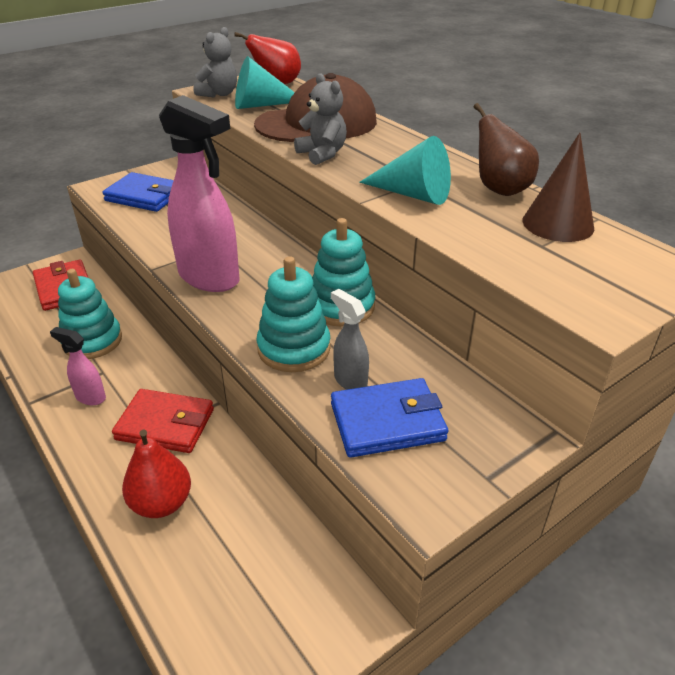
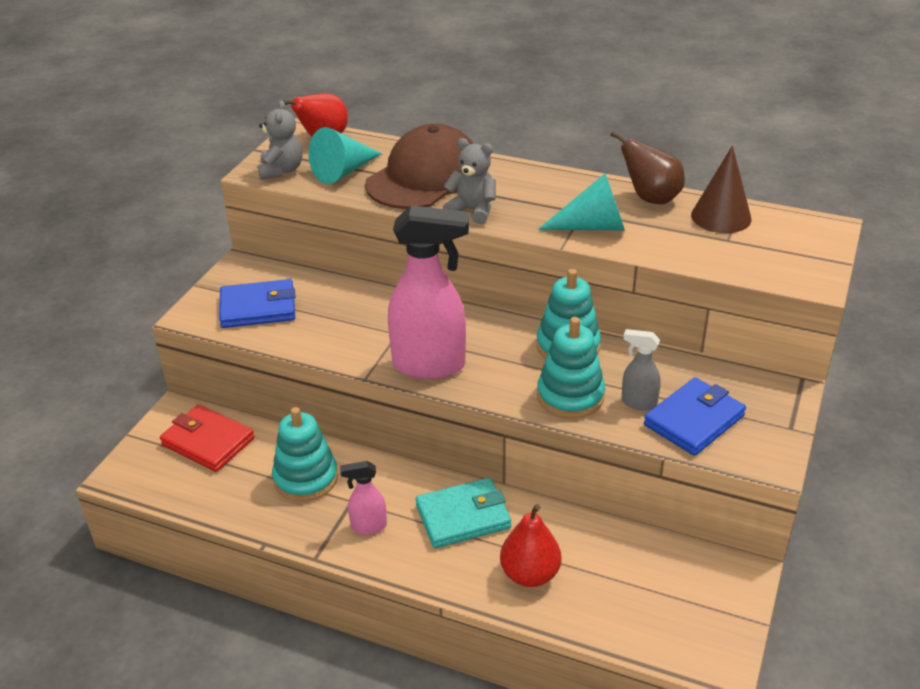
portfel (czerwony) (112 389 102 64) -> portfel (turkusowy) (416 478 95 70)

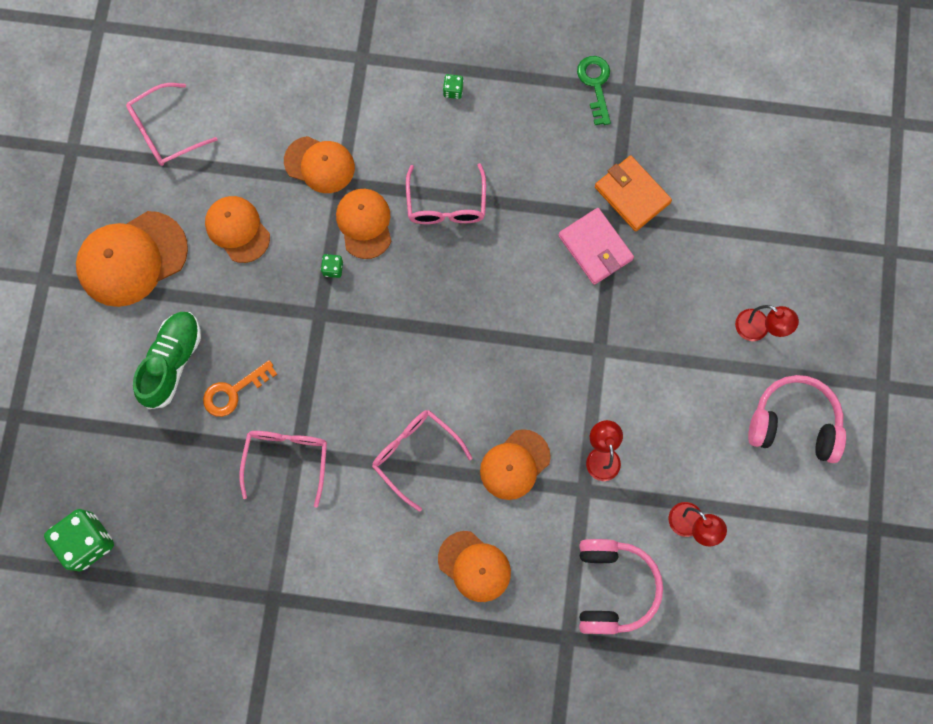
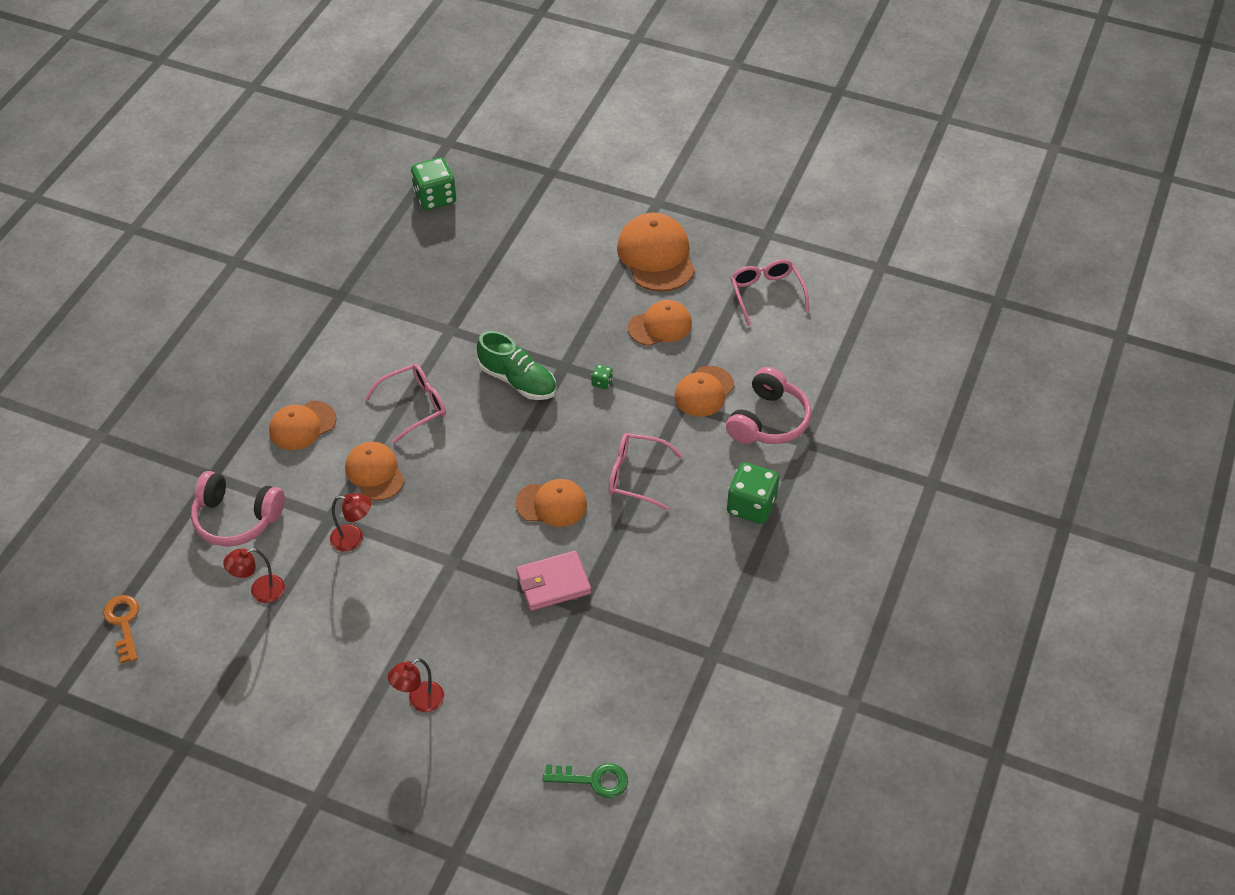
klucz (zielony) (577 56 34 69) -> klucz (zielony) (543 763 85 35), relocated
kostka do gry (zielony) (443 74 21 25) -> kostka do gry (zielony) (727 462 52 62), x2.28
portfel (pomarańczowy) (595 155 77 76) -> none
czapka (pomarańczowy) (336 189 55 70) -> czapka (pomarańczowy) (516 479 71 48), relocated
but (zielony) (133 312 68 97) -> but (zielony) (477 331 79 69), relocated
klucz (pomarańczowy) (203 360 74 57) -> klucz (pomarańczowy) (103 595 36 68), relocated
słuchawki (różowy) (748 375 98 88) -> słuchawki (różowy) (726 367 85 77), relocated
okulary (różowy) (239 431 88 77) -> none

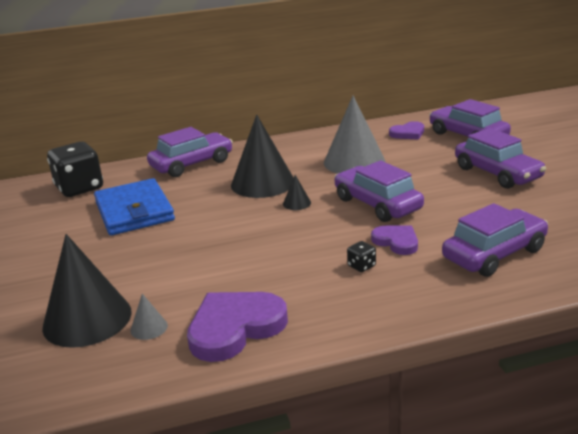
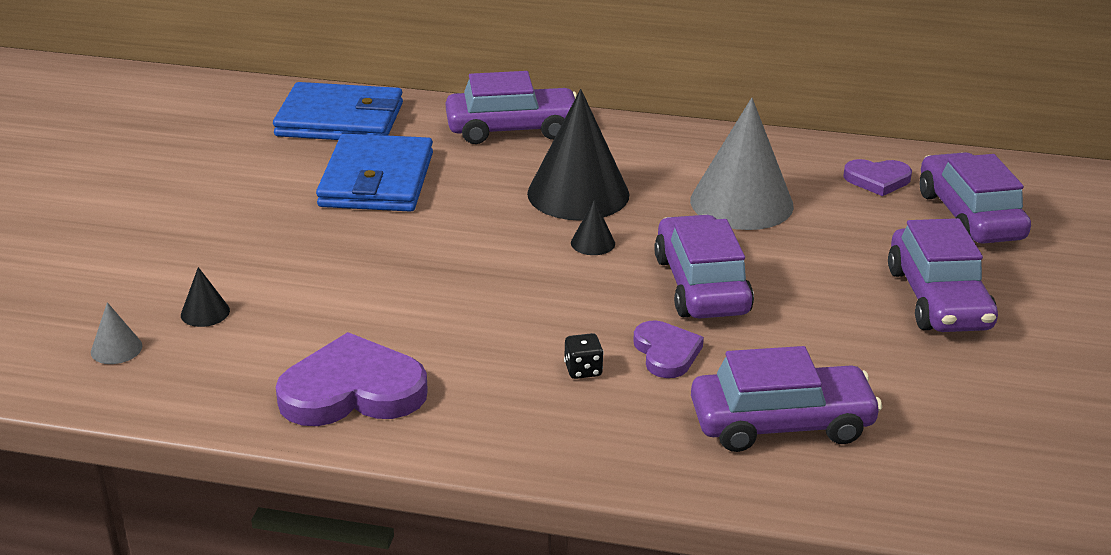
kostka do gry (czarny) (47 142 56 55) -> portfel (niebieski) (273 82 130 58)
stożek (czarny) (42 234 90 114) -> stożek (czarny) (181 267 49 60), x0.41
stożek (szary) (130 294 38 46) -> stożek (szary) (91 302 51 62), relocated

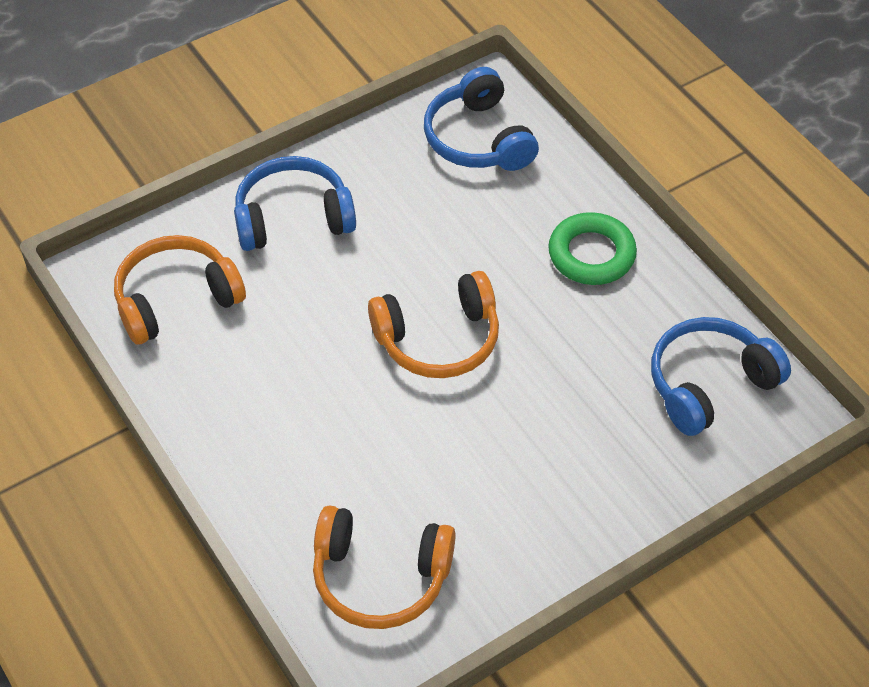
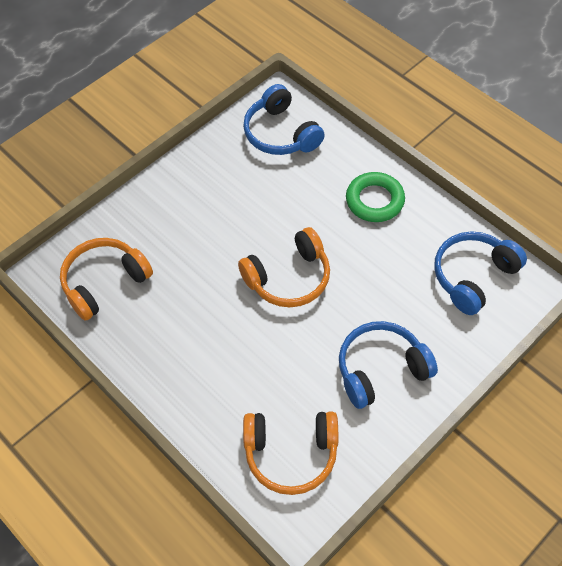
słuchawki (niebieski) (234 156 122 95) -> słuchawki (niebieski) (339 321 99 88), relocated

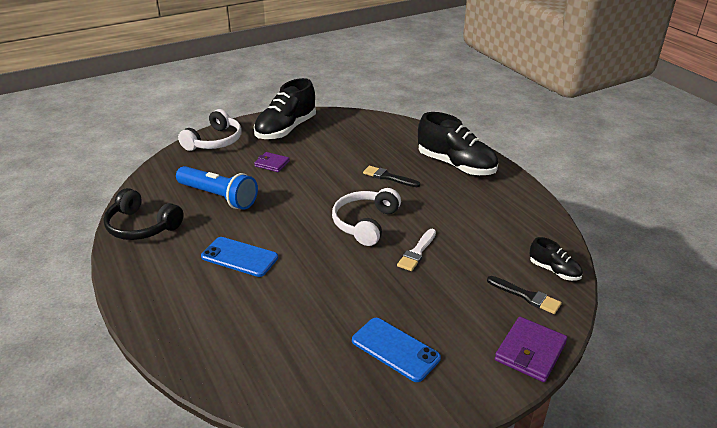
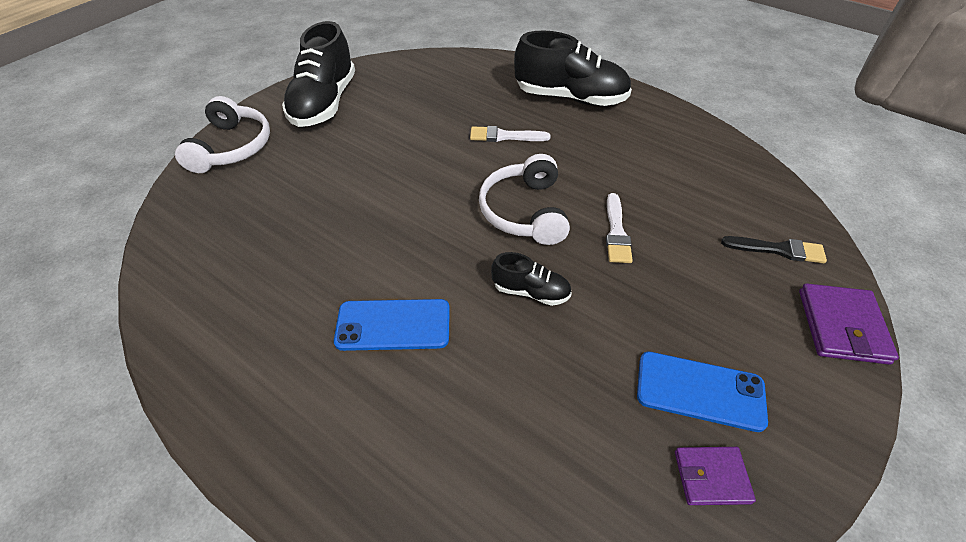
portfel (fioletowy) (254 152 36 20) -> portfel (fioletowy) (675 447 81 58), relocated
latarka (niebieski) (176 166 82 44) -> none
pędzel (czarny) (363 166 57 21) -> pędzel (biały) (470 126 81 16)
słuchawki (czarny) (103 188 80 52) -> none
but (czarny) (530 237 53 44) -> but (czarny) (491 252 81 54), relocated

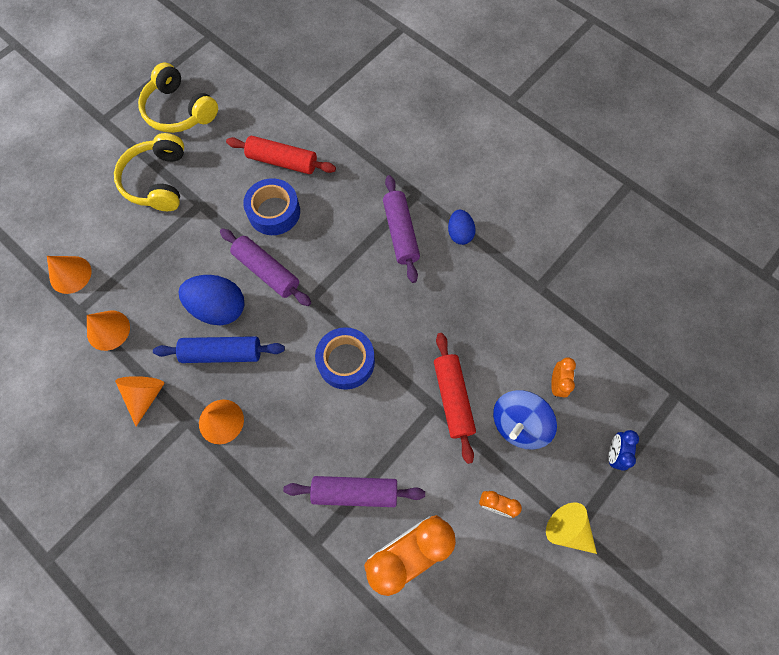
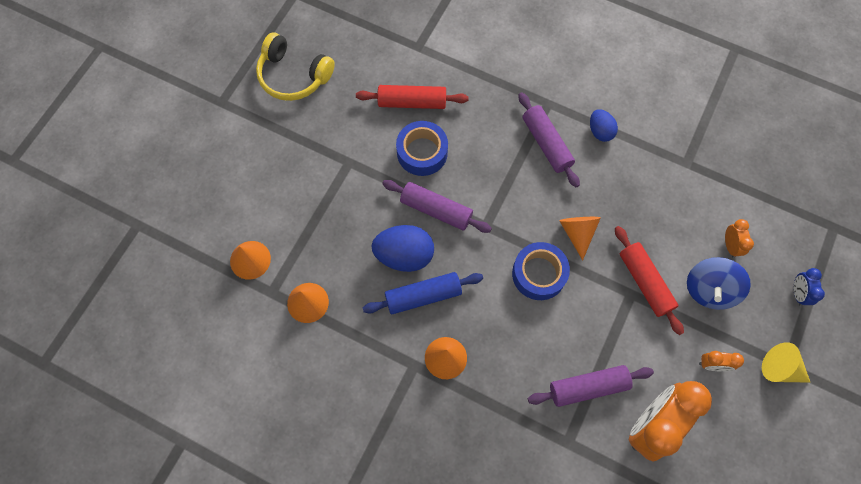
słuchawki (żółty) (114 133 70 78) -> none
stożek (pomarańczowy) (115 376 50 51) -> stożek (pomarańczowy) (559 217 42 43), relocated

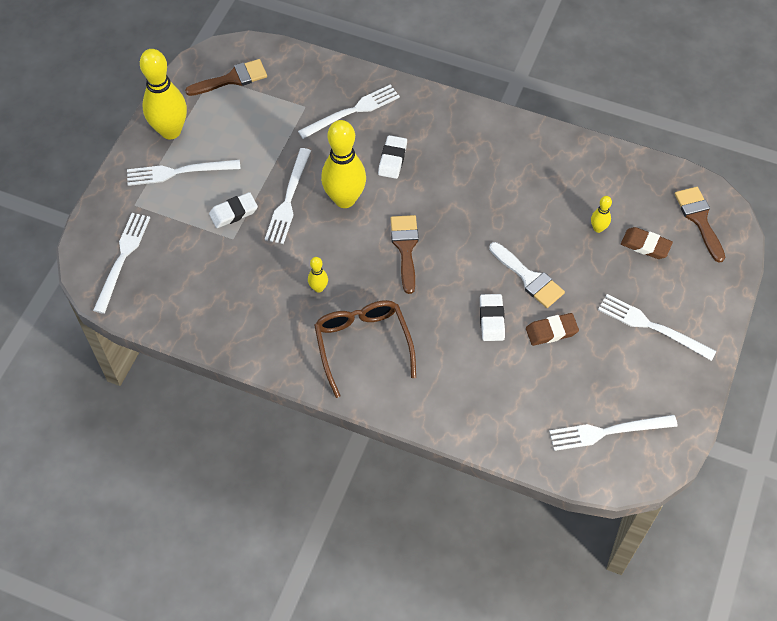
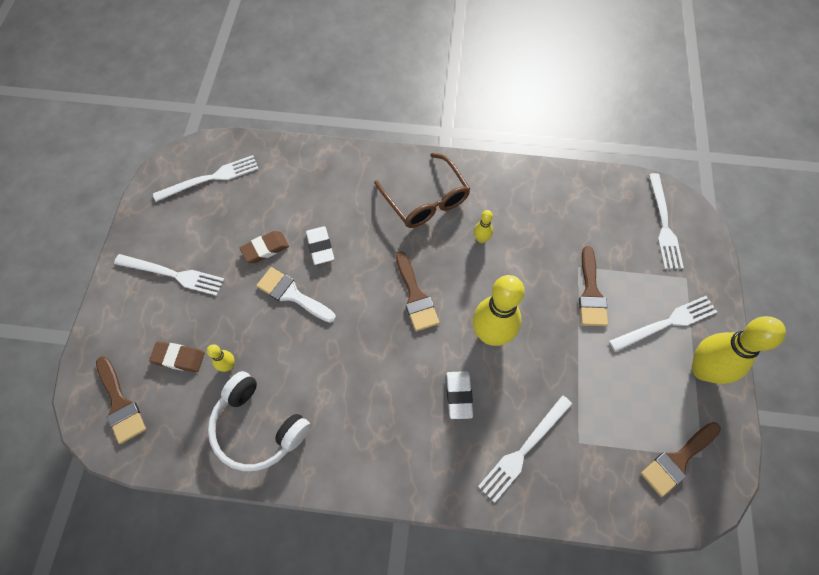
widelec (biały) (265 148 46 96) -> none
gumka do mazania (biały) (209 192 49 36) -> pędzel (brązowy) (579 246 29 80)
none -> słuchawki (biały) (208 371 103 100)

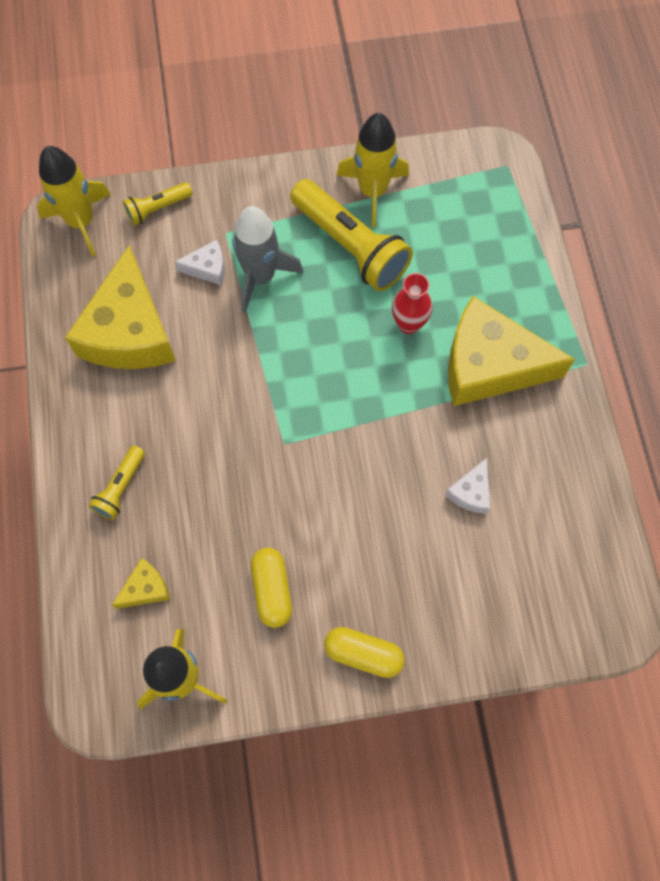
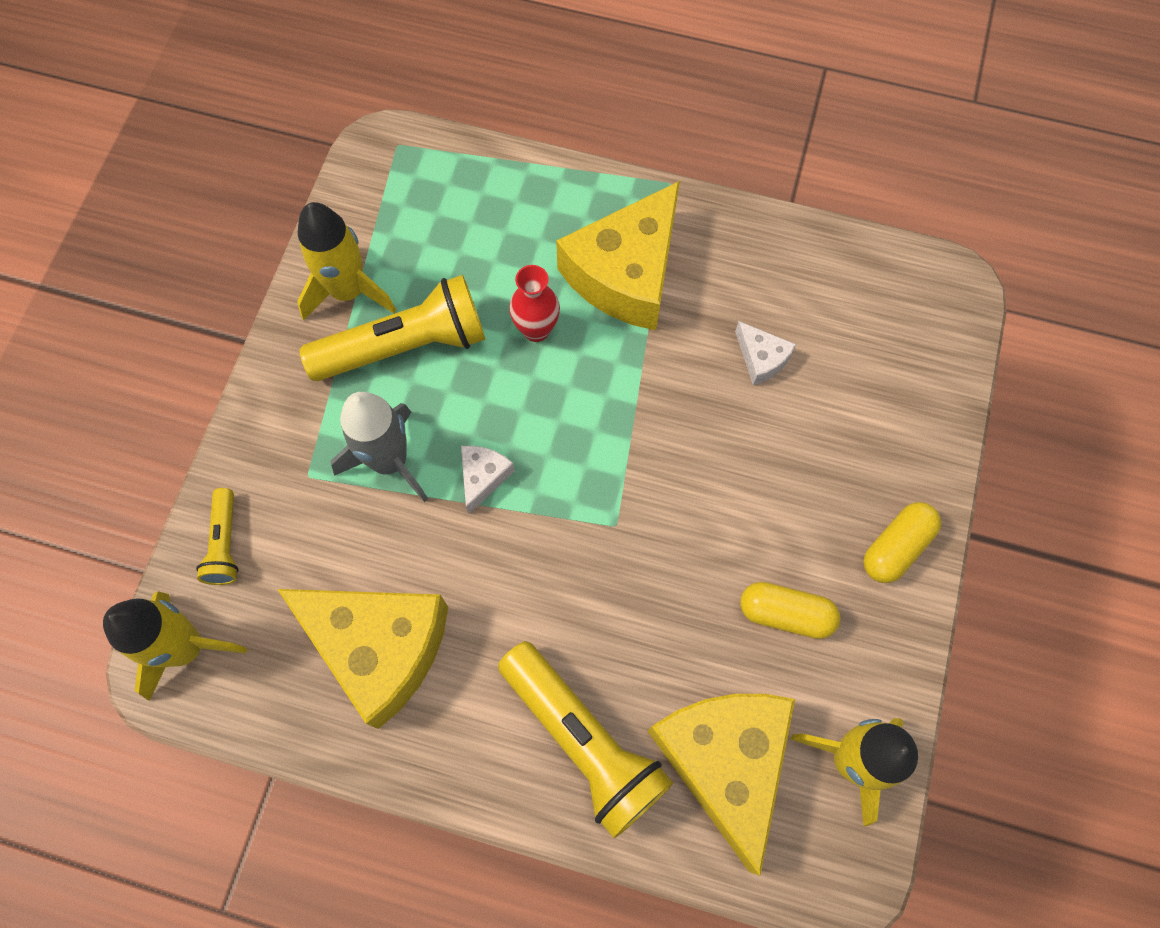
ser (biały) (174 240 51 45) -> ser (biały) (461 446 54 68), relocated
latarka (żółty) (88 445 57 75) -> latarka (żółty) (498 641 175 197), x1.98
ser (żółty) (112 558 58 51) -> ser (żółty) (648 694 147 182), x2.33

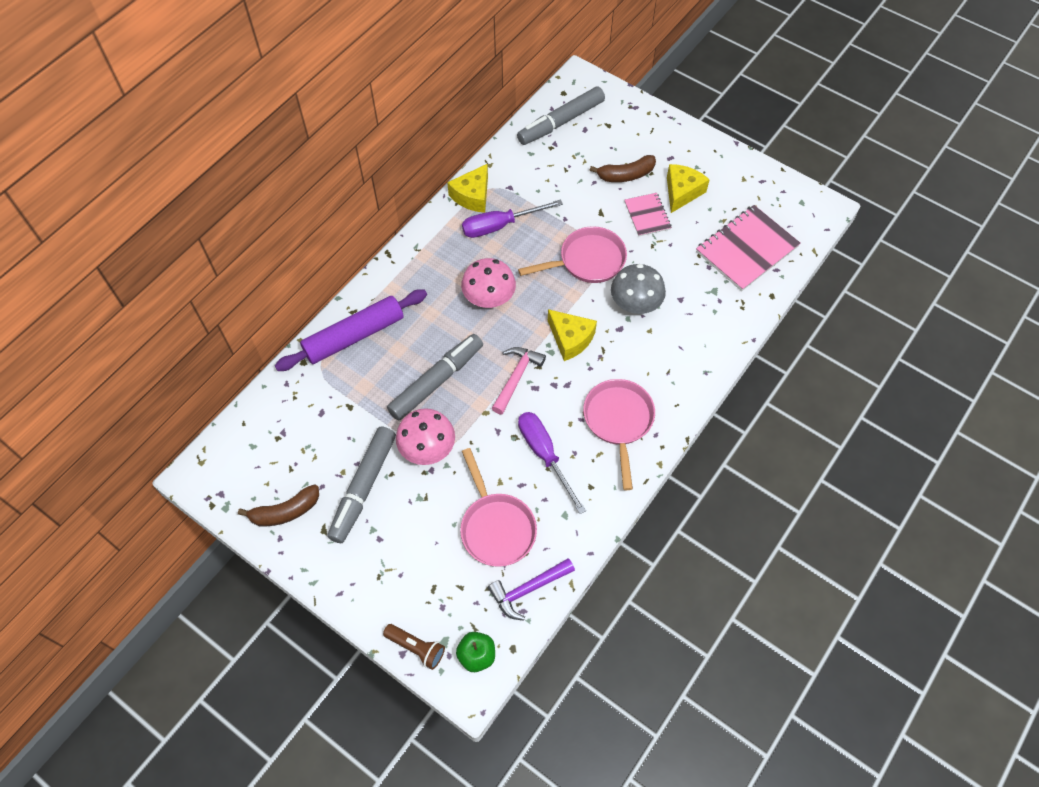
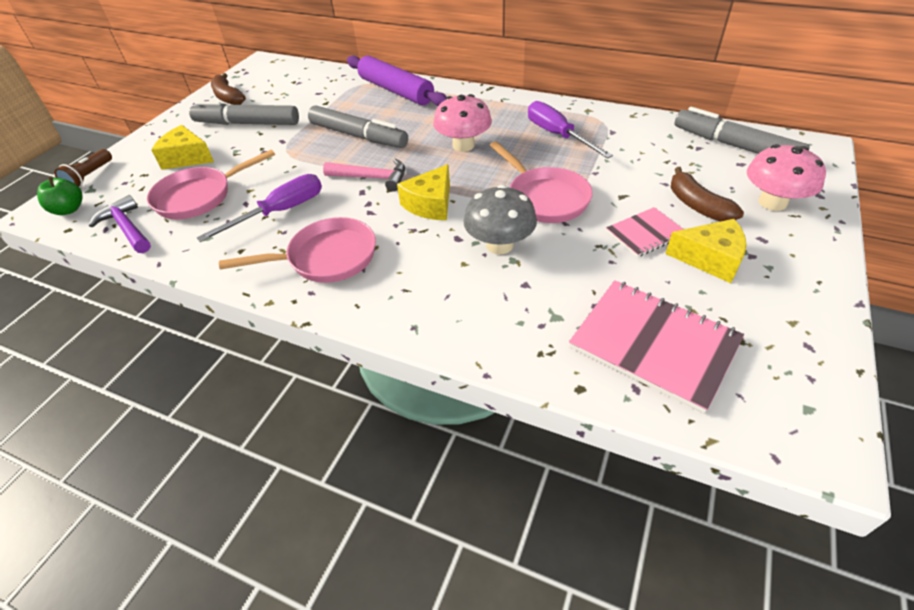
ser (żółty) (447 164 41 49) -> ser (żółty) (151 125 63 45), relocated
grzyb (różowy) (396 408 59 57) -> grzyb (różowy) (747 144 79 67), relocated

